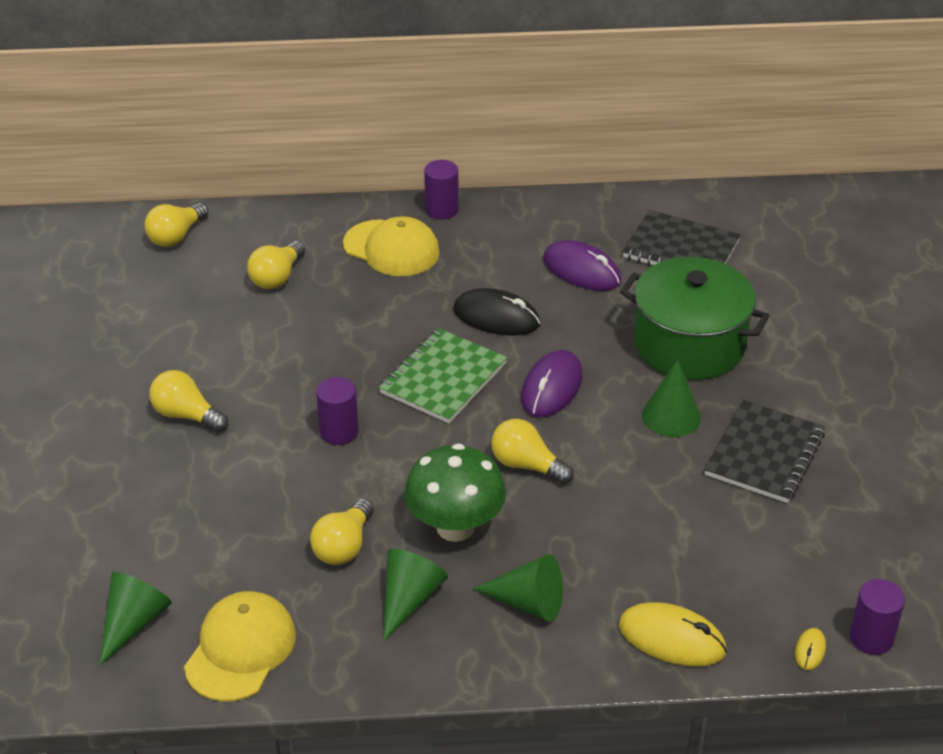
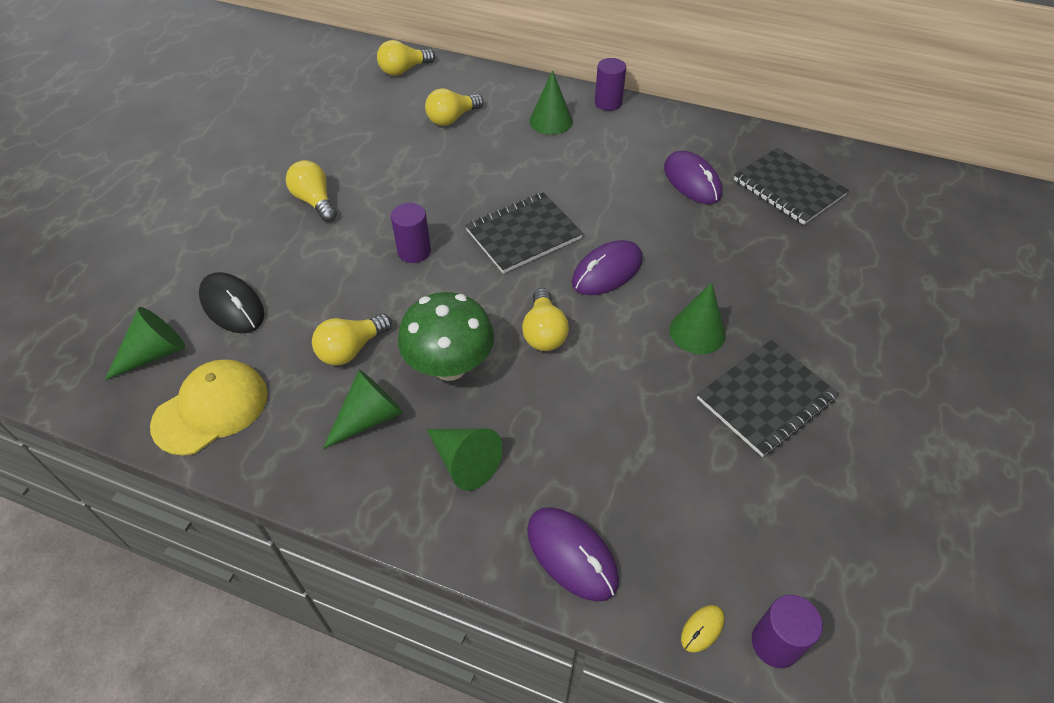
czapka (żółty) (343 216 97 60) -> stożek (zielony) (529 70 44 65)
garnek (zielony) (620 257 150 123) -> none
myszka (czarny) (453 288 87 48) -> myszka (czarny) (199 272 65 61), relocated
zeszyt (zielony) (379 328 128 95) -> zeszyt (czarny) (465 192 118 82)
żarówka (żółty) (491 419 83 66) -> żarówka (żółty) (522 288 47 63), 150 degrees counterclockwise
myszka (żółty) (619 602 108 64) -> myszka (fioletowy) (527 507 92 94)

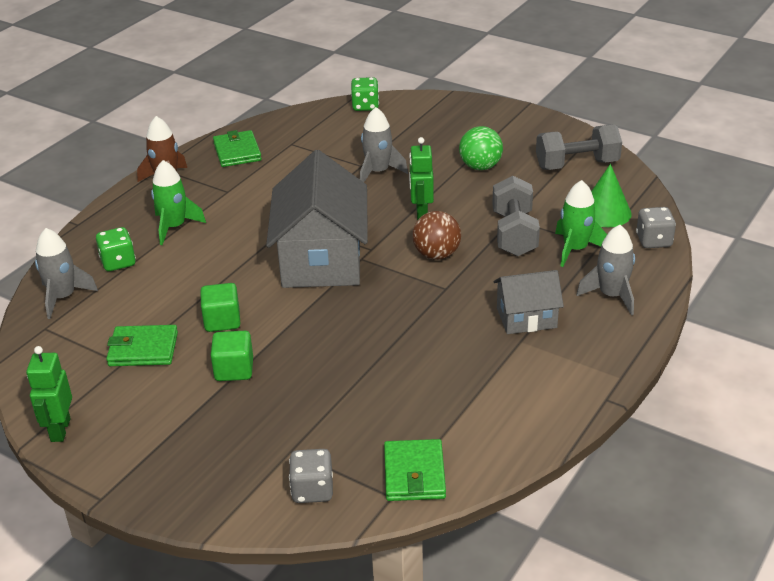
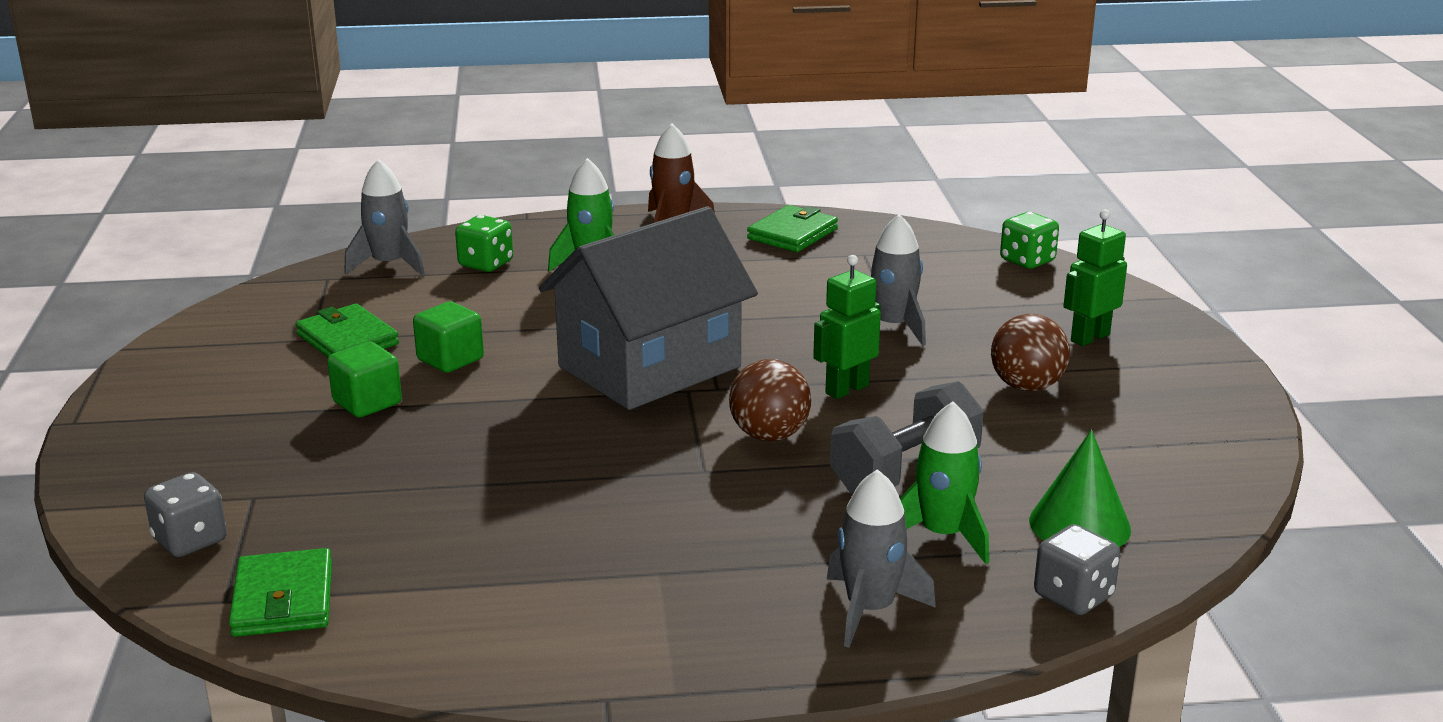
hantel (szary) (536 124 86 46) -> none
piłka (zielony) (459 126 44 44) -> piłka (brązowy) (991 314 79 77)
domek (szary) (493 270 71 64) -> none
robot (zielony) (26 346 46 96) -> robot (zielony) (1063 209 64 137), relocated
portfel (zielony) (384 439 62 62) -> portfel (zielony) (229 548 103 89), 60 degrees counterclockwise

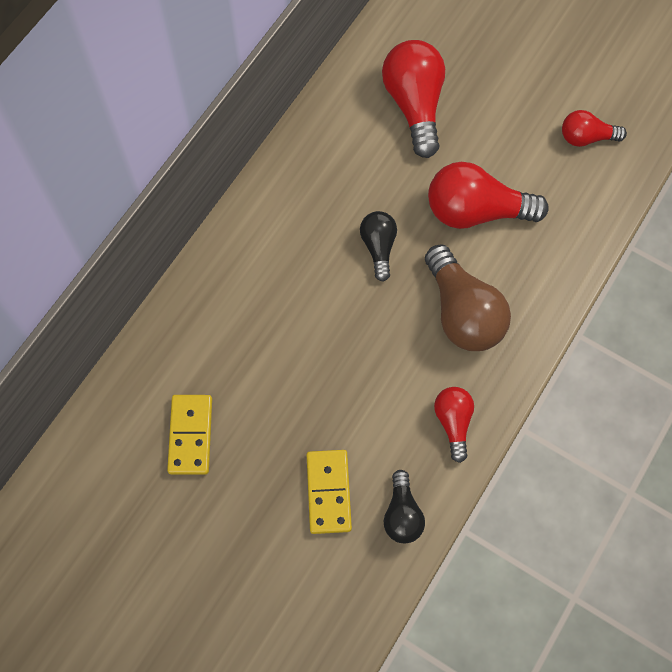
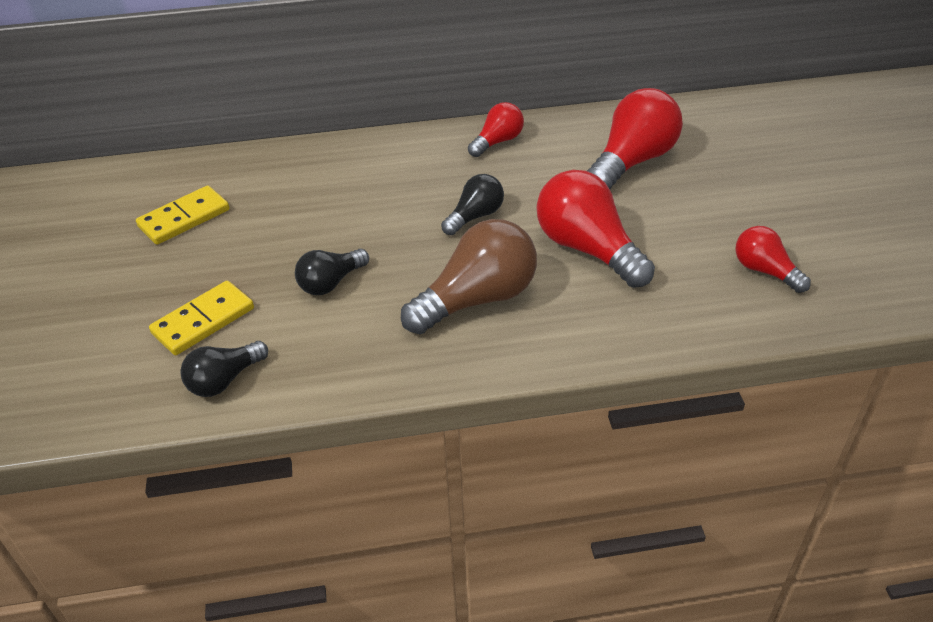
żarówka (brązowy) (425 245 86 106) -> żarówka (brązowy) (401 219 136 115), 150 degrees counterclockwise
żarówka (czerwony) (434 387 40 76) -> żarówka (czerwony) (468 102 56 55), relocated
none -> żarówka (czarny) (295 249 74 46)

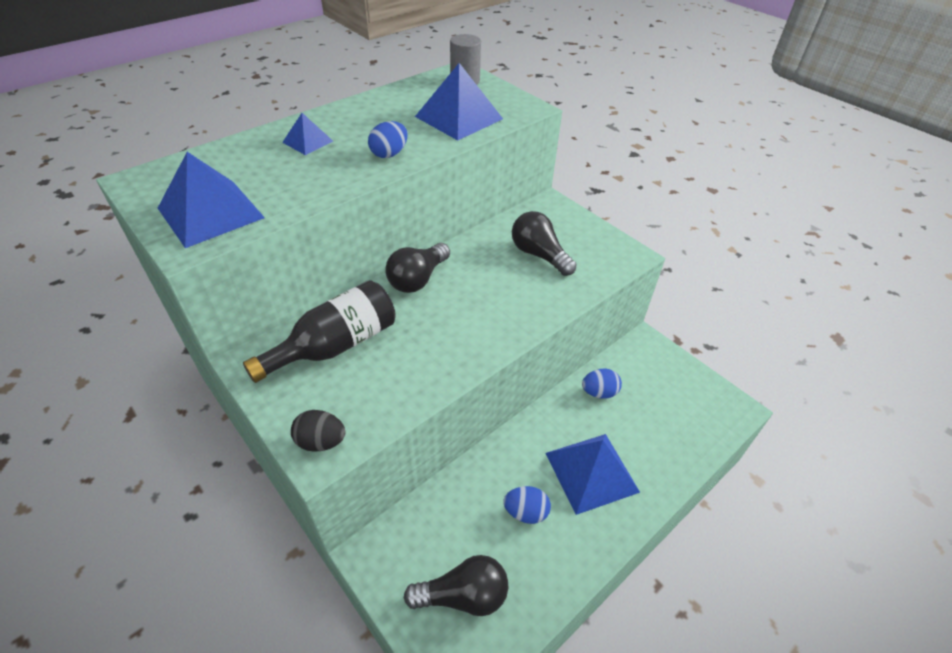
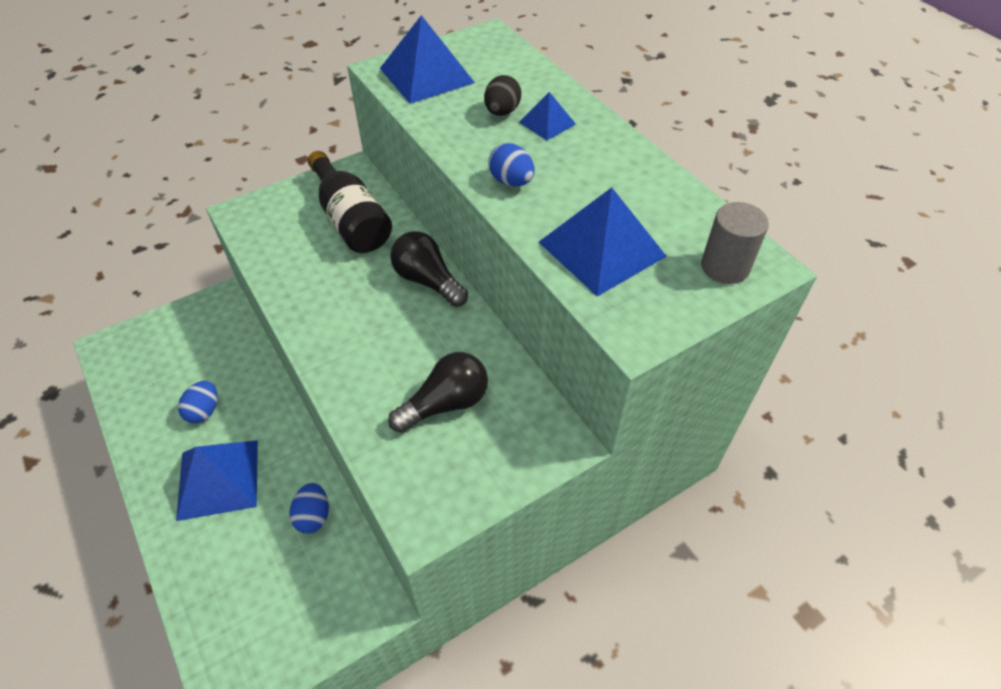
jajko (czarny) (291 410 54 42) -> jajko (czarny) (484 75 37 41), relocated
żarówka (czarny) (404 555 104 61) -> none

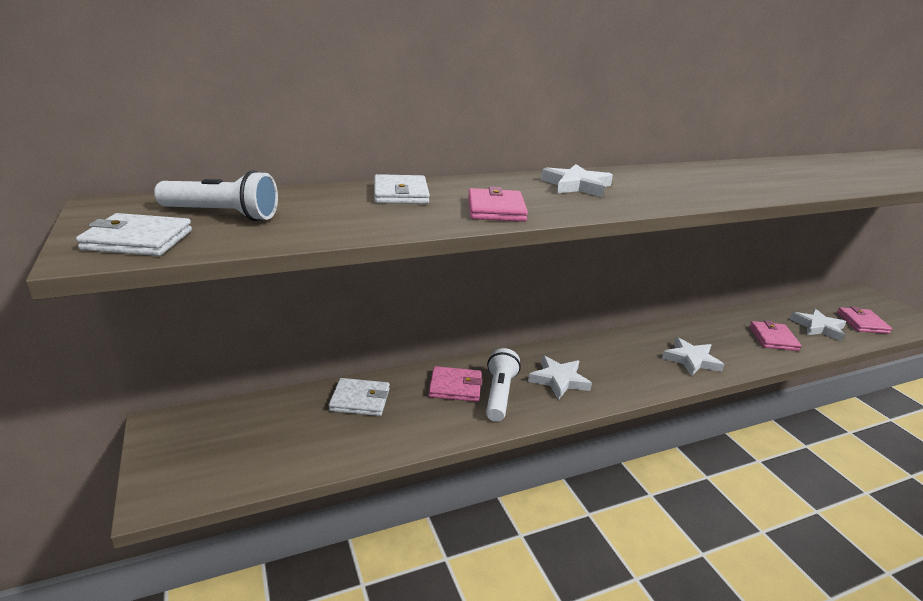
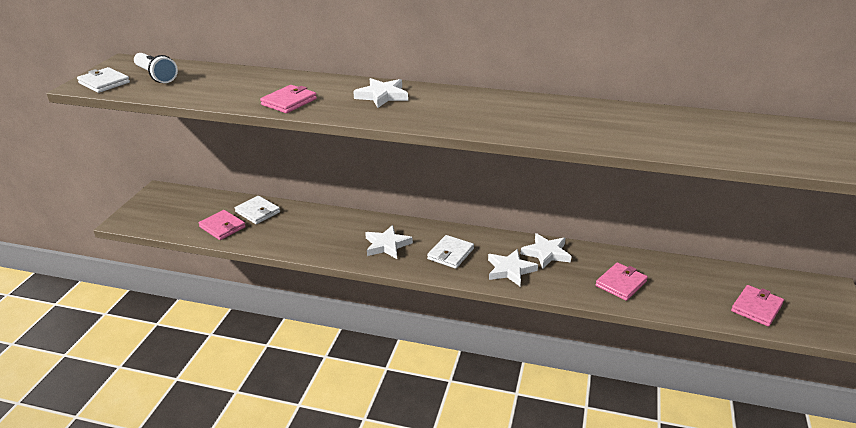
portfel (biały) (374 174 56 30) -> portfel (biały) (427 235 47 34), relocated
gwiazda (biały) (790 309 56 32) -> gwiazda (biały) (521 233 50 36), relocated
latarka (biały) (486 348 35 74) -> none
portfel (różowy) (428 366 55 36) -> portfel (różowy) (199 210 47 30), relocated

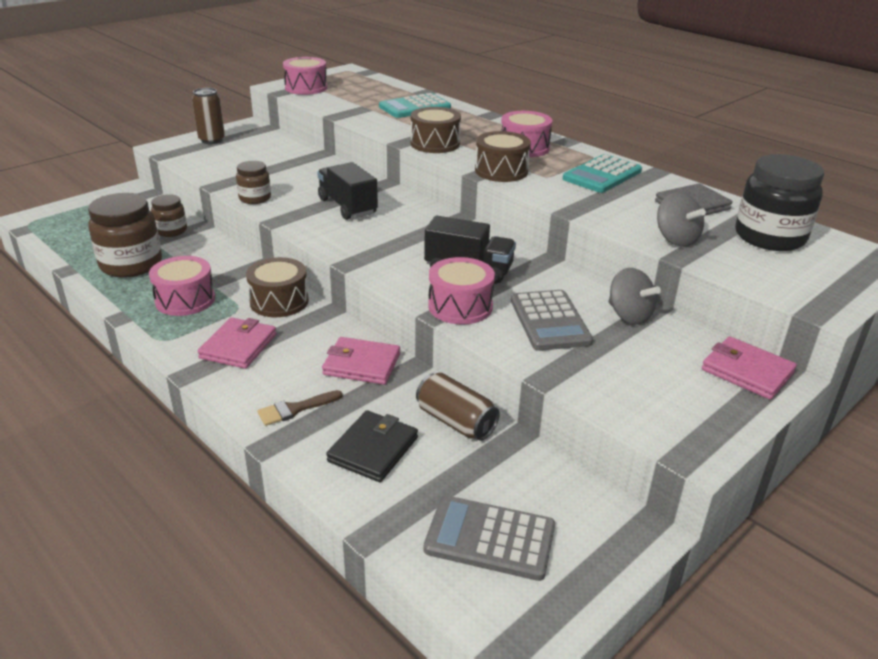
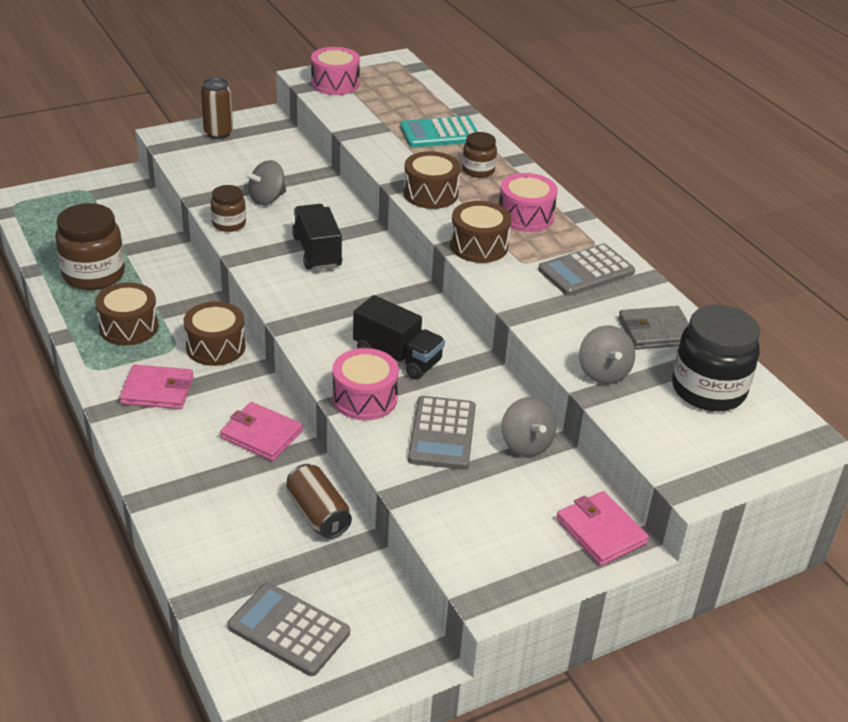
kalkulator (turkusowy) (563 154 79 39) -> kalkulator (szary) (538 244 97 52)
słoik (brązowy) (151 194 36 43) -> słoik (brązowy) (462 132 35 46), relocated
bęben (różowy) (149 256 66 60) -> bęben (brązowy) (95 282 64 63)
portfel (różowy) (198 317 78 52) -> portfel (różowy) (120 365 73 44), 60 degrees clockwise
pędzel (brązowy) (257 390 86 36) -> none
portfel (czarny) (326 410 92 72) -> none
none -> bączek (szary) (245 160 41 45)

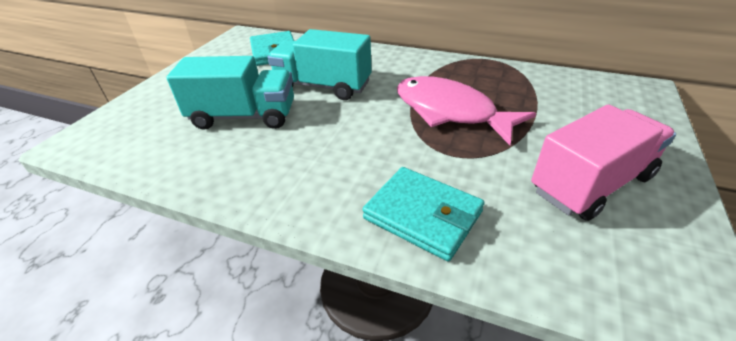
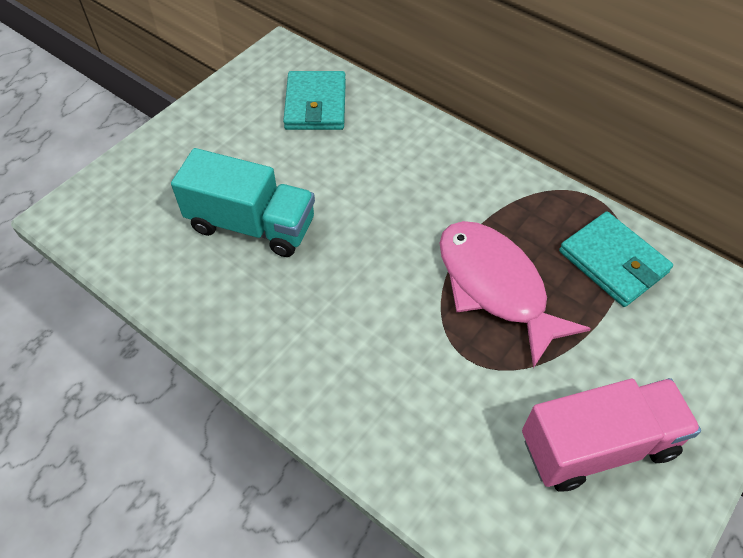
ciężarówka (turkusowy) (267 29 105 71) -> none
portfel (turkusowy) (363 167 121 94) -> portfel (turkusowy) (559 212 114 95), relocated

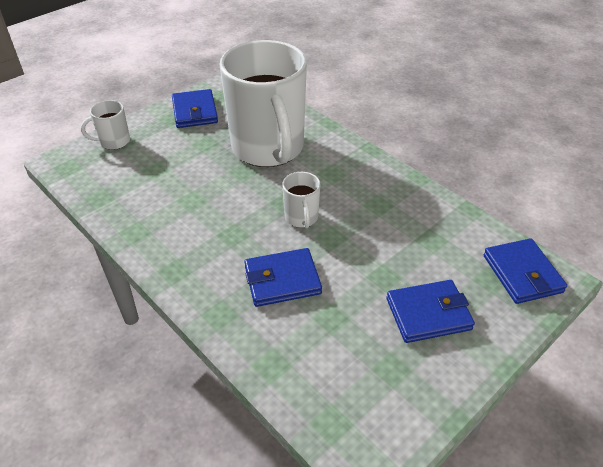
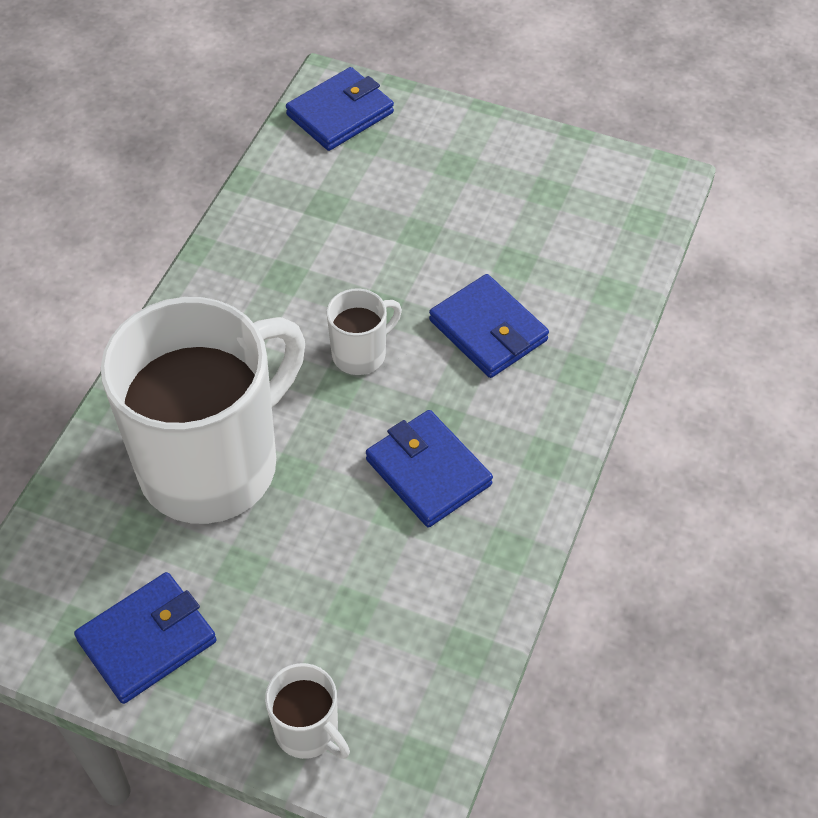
portfel (niebieski) (386 280 89 63) -> portfel (niebieski) (366 410 127 117), relocated

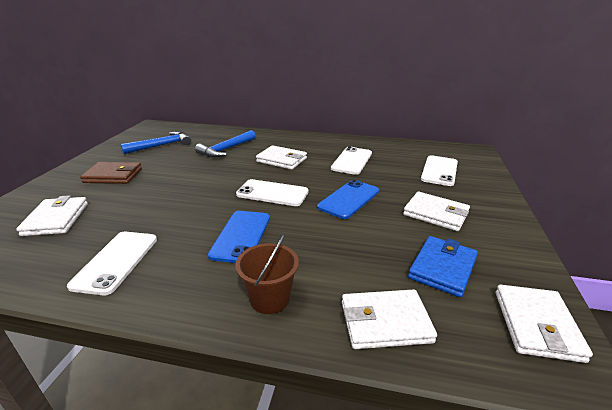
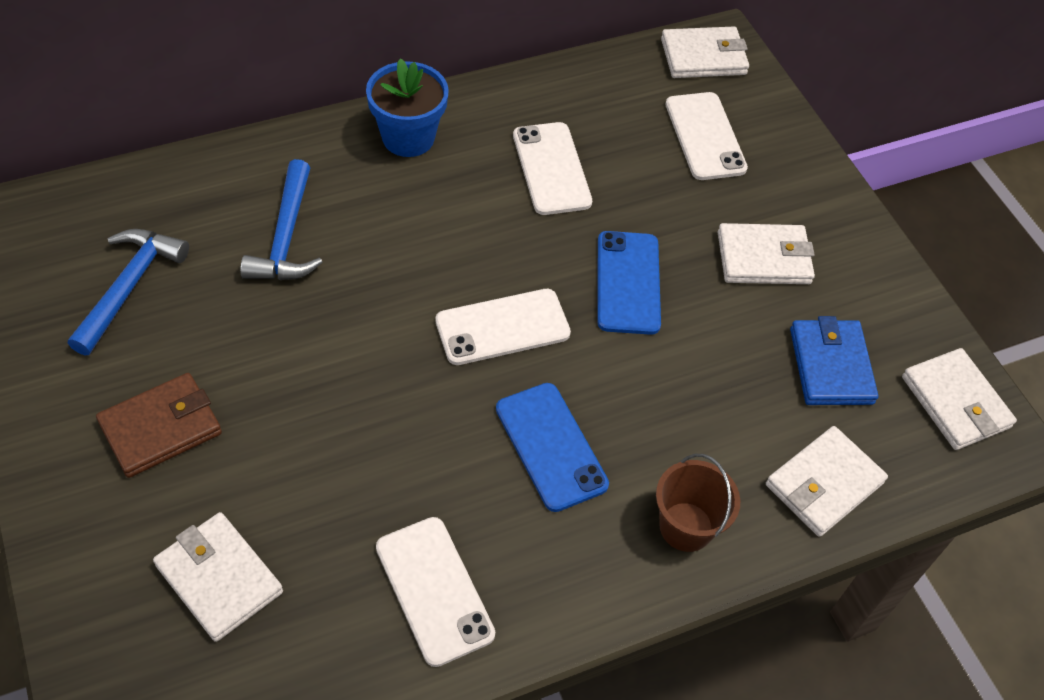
portfel (biały) (256 145 51 25) -> portfel (biały) (661 27 88 51), relocated
none -> doniczka (niebieski) (366 58 83 99)

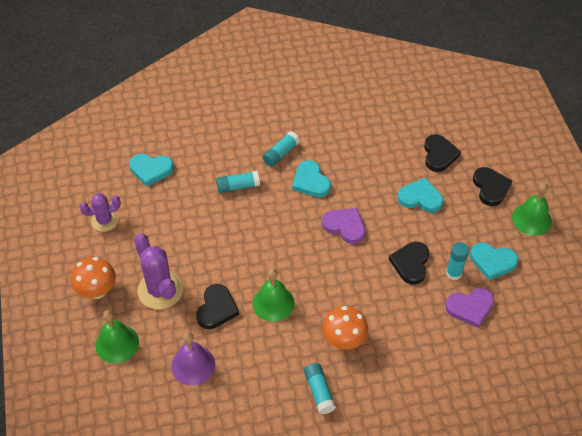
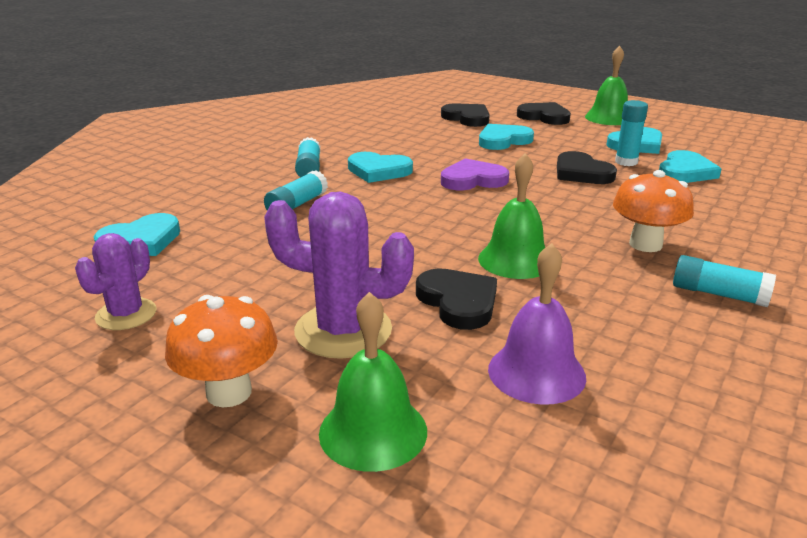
serce (fioletowy) (445 288 49 40) -> serce (turkusowy) (659 150 62 33)

